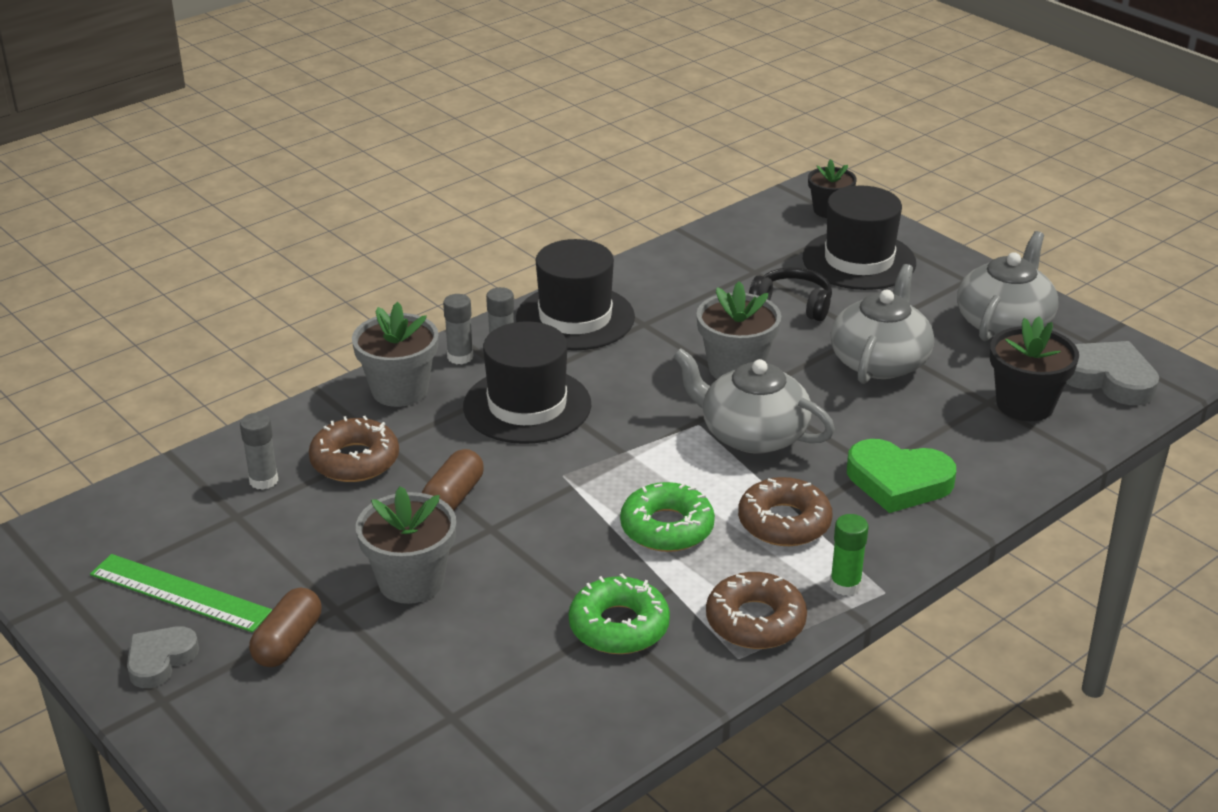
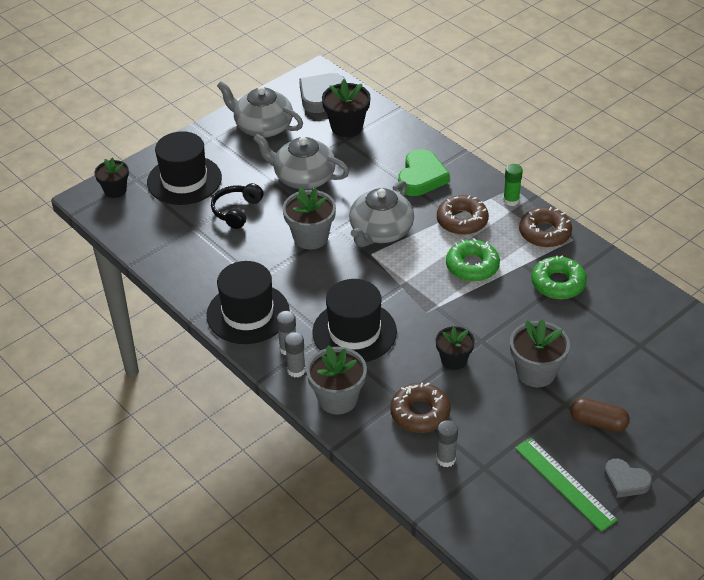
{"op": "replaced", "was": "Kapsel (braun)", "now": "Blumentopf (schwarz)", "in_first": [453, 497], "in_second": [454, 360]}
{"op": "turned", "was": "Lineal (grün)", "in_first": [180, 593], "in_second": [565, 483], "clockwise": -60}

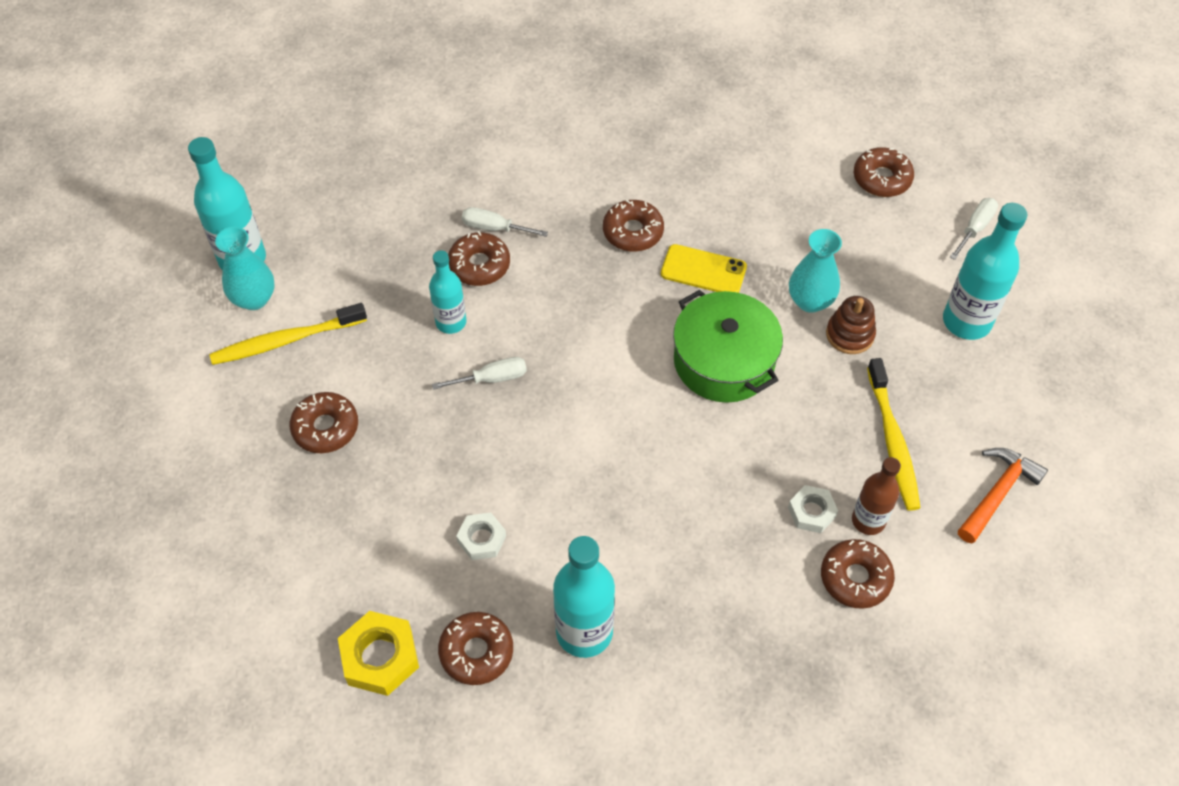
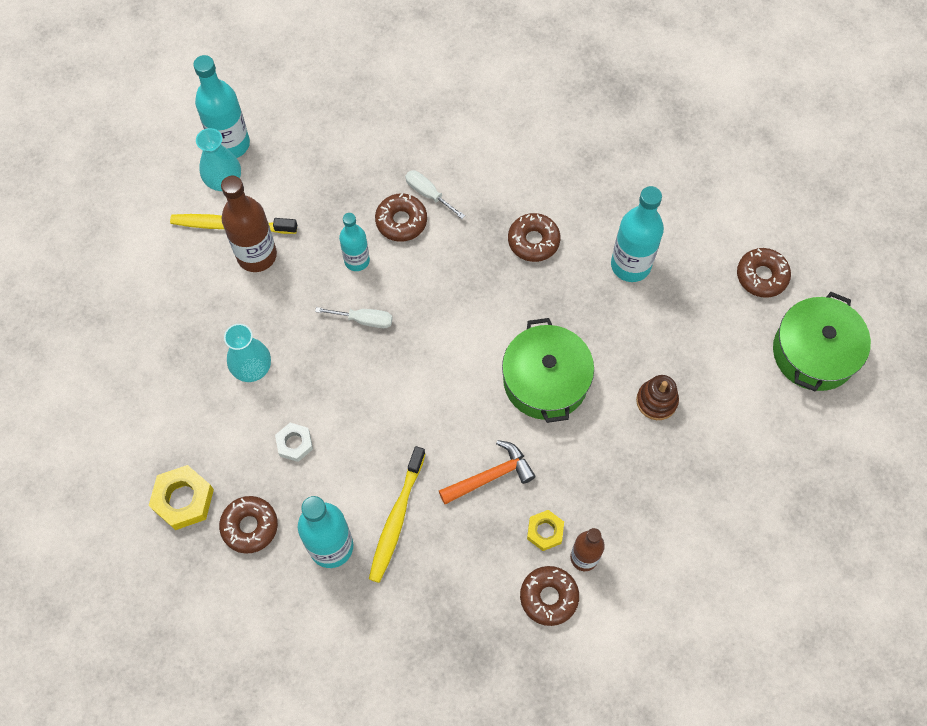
{"op": "added", "now": "Flasche (braun)", "in_second": [257, 255]}
{"op": "moved", "was": "Vase (türkis)", "in_first": [810, 301], "in_second": [252, 368]}
{"op": "moved", "was": "Zahnbürste (gelb)", "in_first": [892, 441], "in_second": [396, 519]}
{"op": "moved", "was": "Hammer (orange)", "in_first": [997, 493], "in_second": [490, 476]}
{"op": "recoloured", "was": "Sechskantmutter (weiß)", "now": "Sechskantmutter (gelb)", "in_first": [811, 512], "in_second": [545, 531]}
{"op": "moved", "was": "Flasche (türkis)", "in_first": [966, 321], "in_second": [630, 265]}
{"op": "replaced", "was": "Schraubenzieher (weiß)", "now": "Kochtopf (grün)", "in_first": [975, 228], "in_second": [814, 352]}
{"op": "removed", "was": "Donut (braun)", "in_first": [325, 428]}
{"op": "removed", "was": "Handy (gelb)", "in_first": [703, 270]}

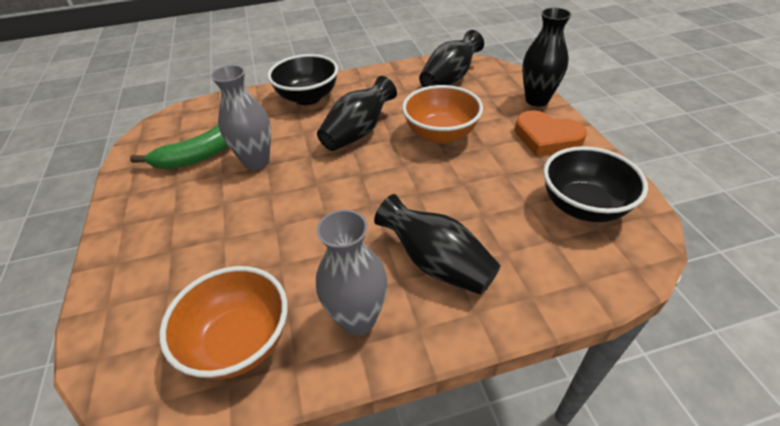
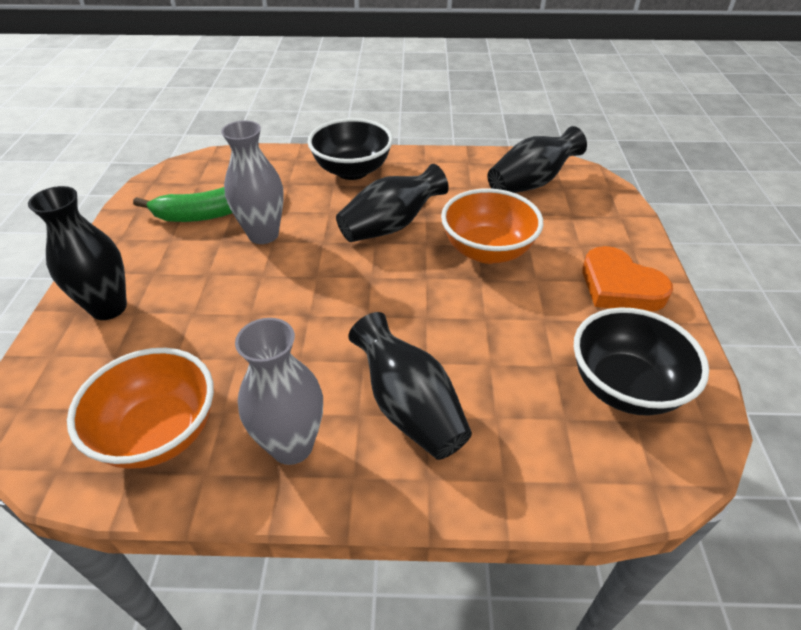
{"op": "moved", "was": "Vase (schwarz)", "in_first": [537, 100], "in_second": [109, 308]}

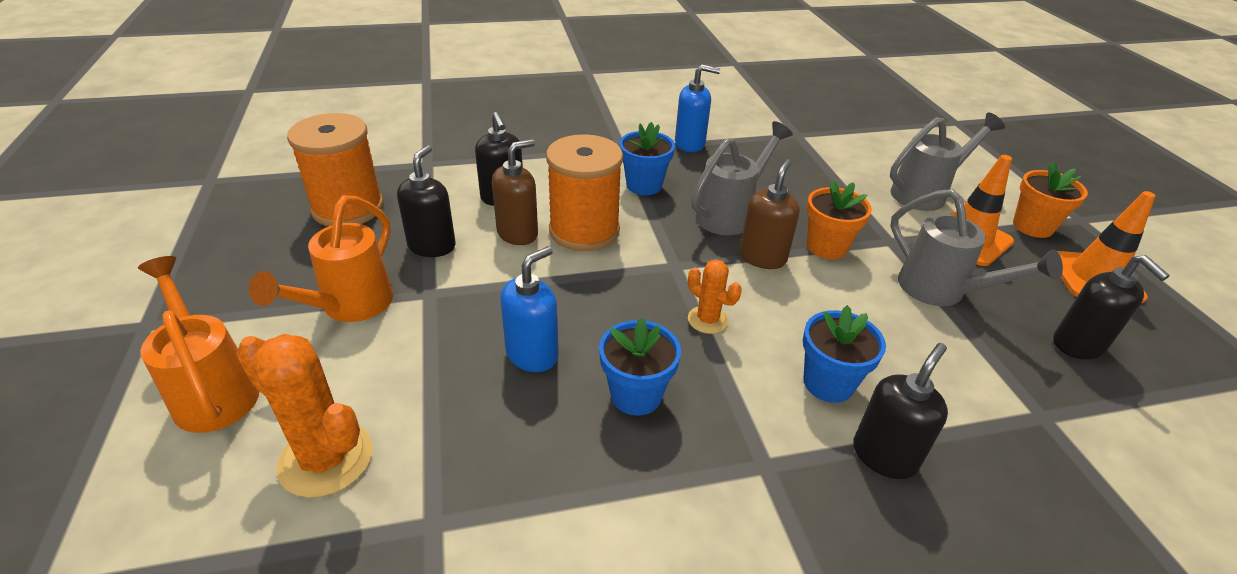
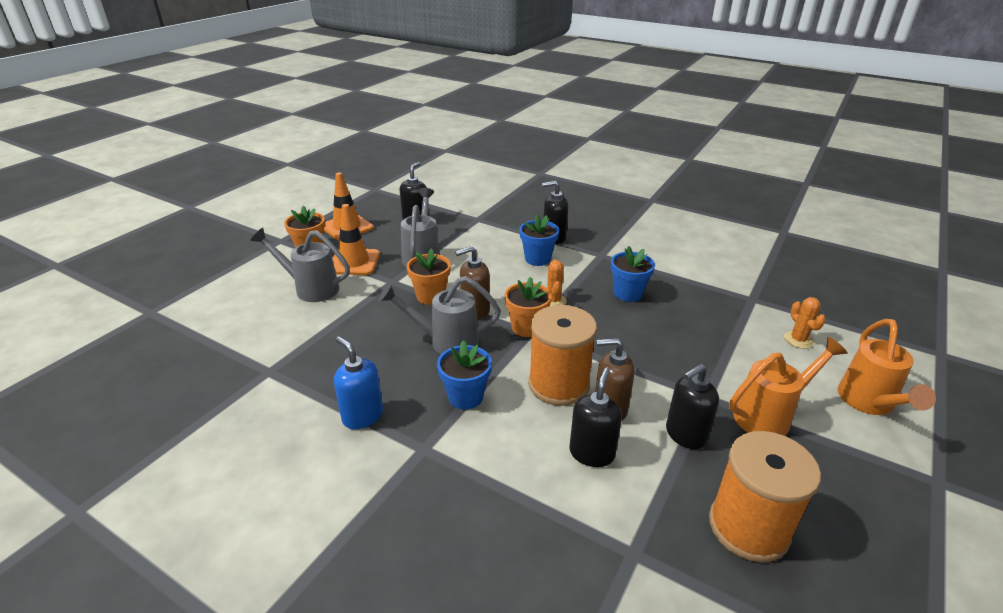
{"op": "added", "now": "Blumentopf (orange)", "in_second": [526, 327]}
{"op": "resized", "was": "Kaktus (orange)", "in_first": [326, 459], "in_second": [798, 340], "ratio": 0.57}
{"op": "removed", "was": "Seifenspender (blau)", "in_first": [532, 354]}

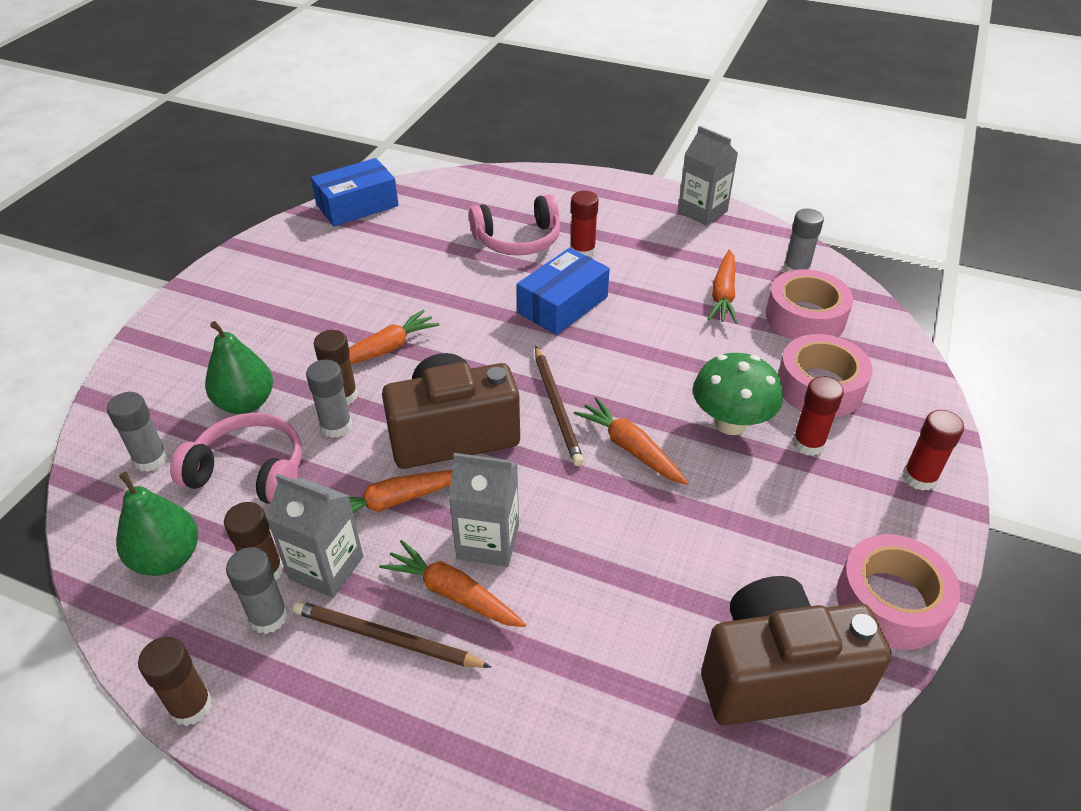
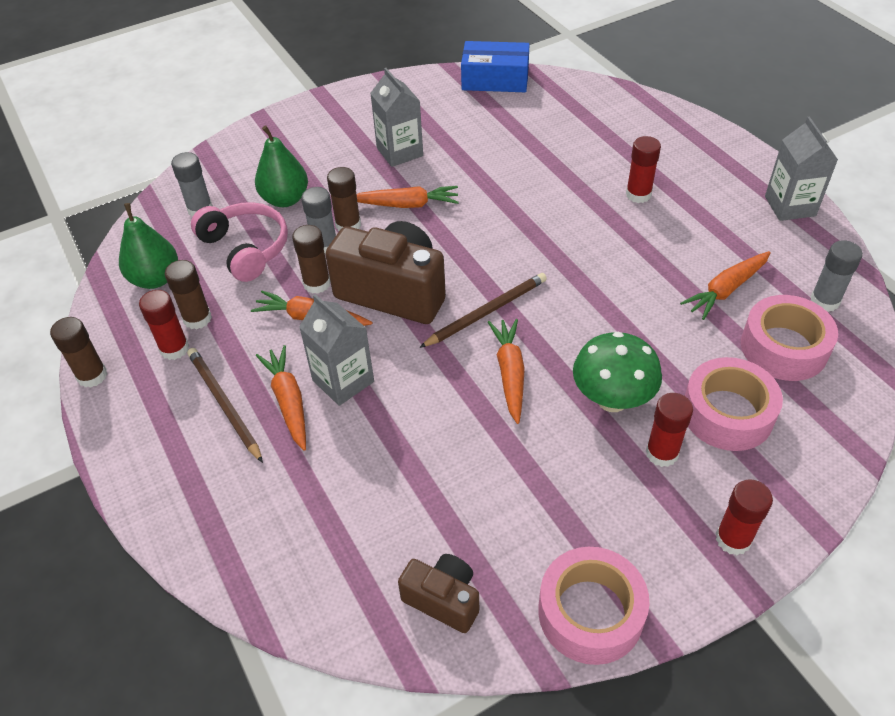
{"op": "recoloured", "was": "Klebestift (grau)", "now": "Klebestift (rot)", "in_first": [268, 617], "in_second": [174, 349]}
{"op": "added", "now": "Klebestift (braun)", "in_second": [317, 283]}
{"op": "moved", "was": "Getränkekarton (grau)", "in_first": [326, 567], "in_second": [399, 152]}
{"op": "resized", "was": "Kamera (braun)", "in_first": [777, 674], "in_second": [443, 599], "ratio": 0.54}
{"op": "turned", "was": "Bleistift (braun)", "in_first": [557, 407], "in_second": [487, 312], "clockwise": -150}
{"op": "removed", "was": "Kopfhörer (rosa)", "in_first": [518, 240]}
{"op": "removed", "was": "Schachtel (blau)", "in_first": [562, 305]}

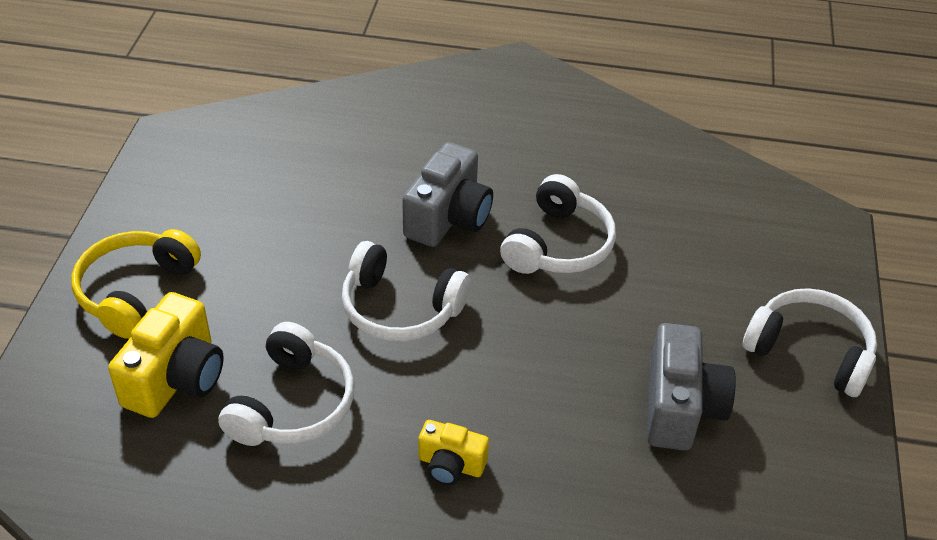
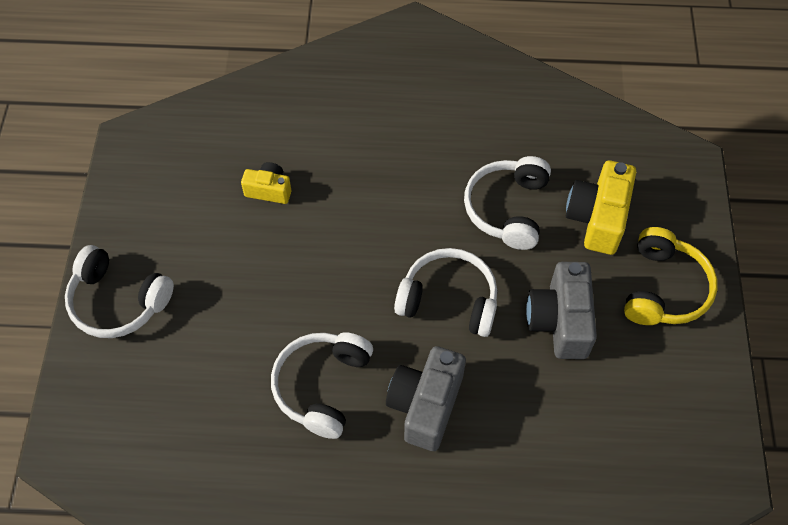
{"op": "moved", "was": "Kamera (gelb)", "in_first": [450, 465], "in_second": [269, 190]}
{"op": "moved", "was": "Kamera (grau)", "in_first": [680, 407], "in_second": [560, 321]}

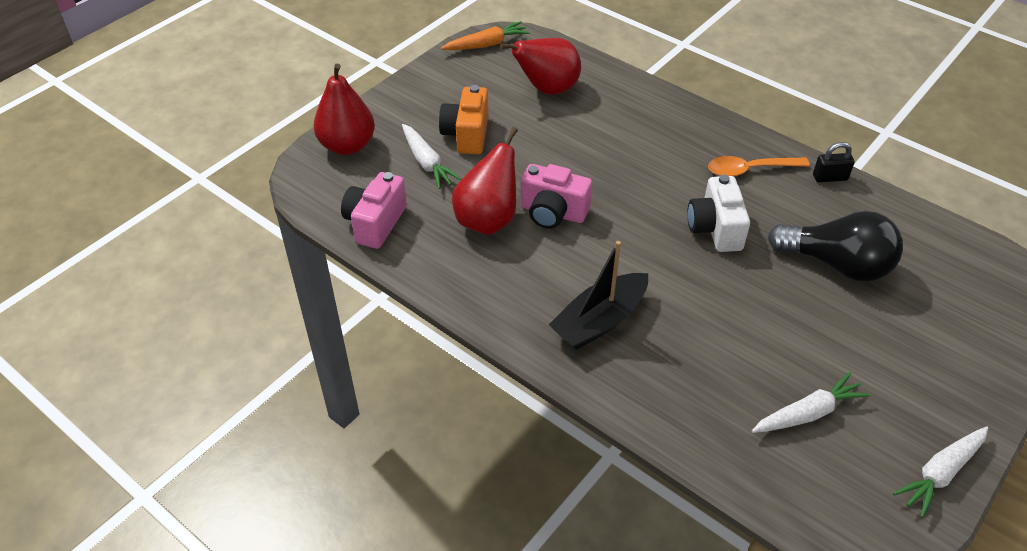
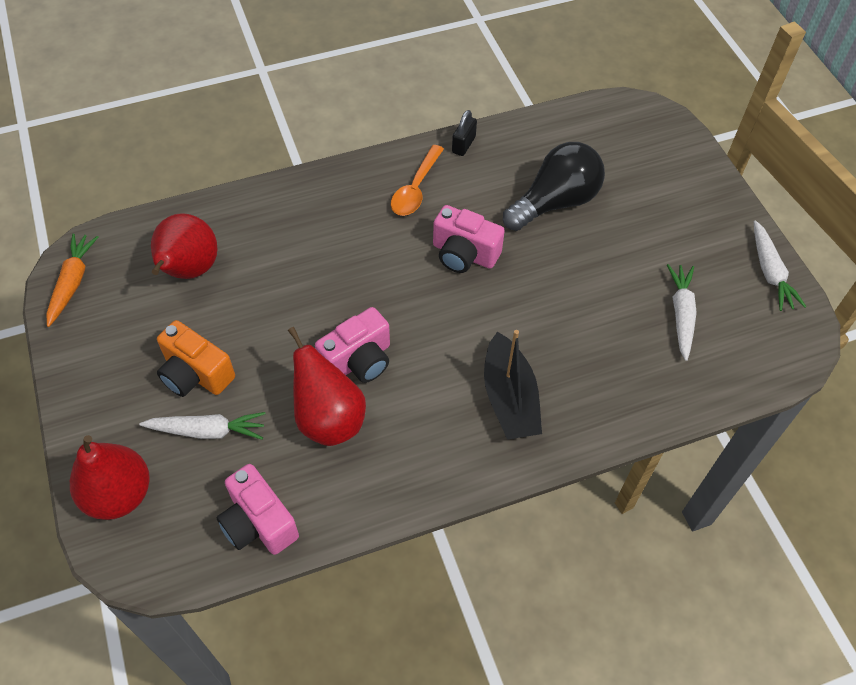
{"op": "recoloured", "was": "Kamera (weiß)", "now": "Kamera (rosa)", "in_first": [715, 229], "in_second": [464, 254]}

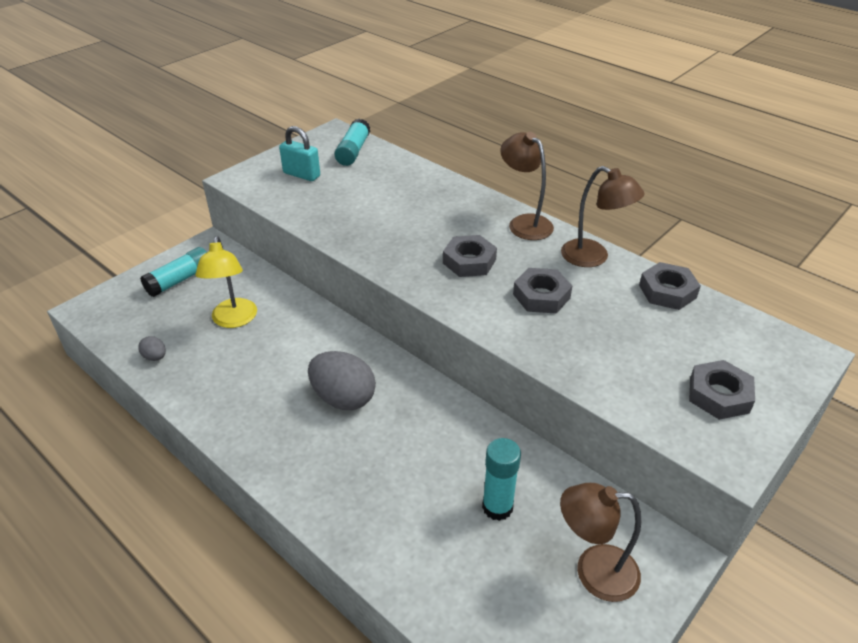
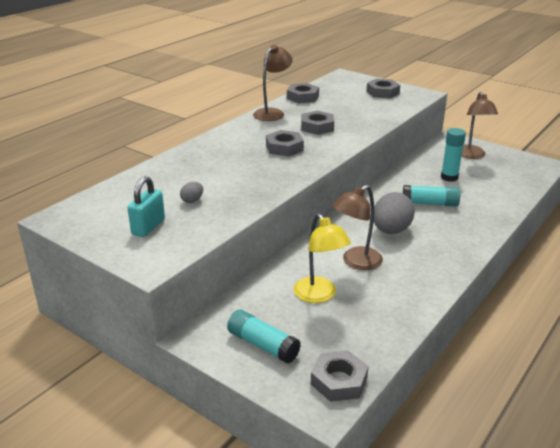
{"op": "moved", "was": "Ei (grau)", "in_first": [155, 357], "in_second": [192, 200]}
{"op": "turned", "was": "Lampe (gelb)", "in_first": [234, 320], "in_second": [319, 295], "clockwise": 75}
{"op": "added", "now": "Sechskantmutter (grau)", "in_second": [339, 381]}
{"op": "moved", "was": "Lampe (braun)", "in_first": [524, 223], "in_second": [356, 262]}
{"op": "moved", "was": "Klebestift (türkis)", "in_first": [353, 151], "in_second": [429, 203]}

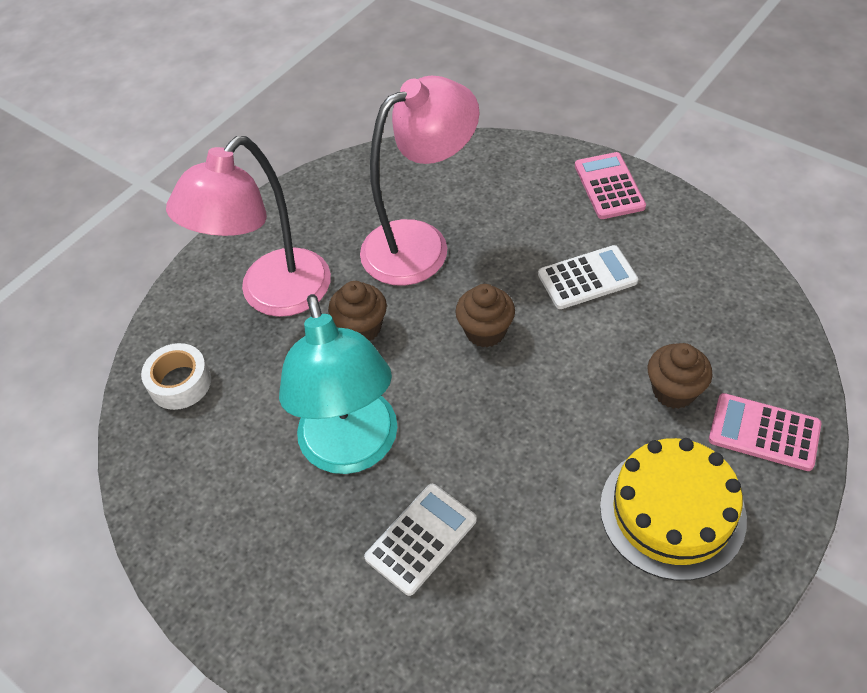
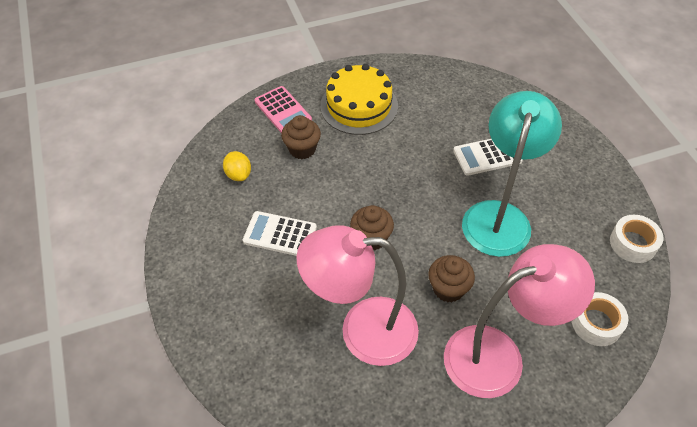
{"op": "added", "now": "Zitrone (gelb)", "in_second": [238, 174]}
{"op": "added", "now": "Klebeband (weiß)", "in_second": [633, 243]}
{"op": "removed", "was": "Taschenrechner (rosa)", "in_first": [609, 186]}

